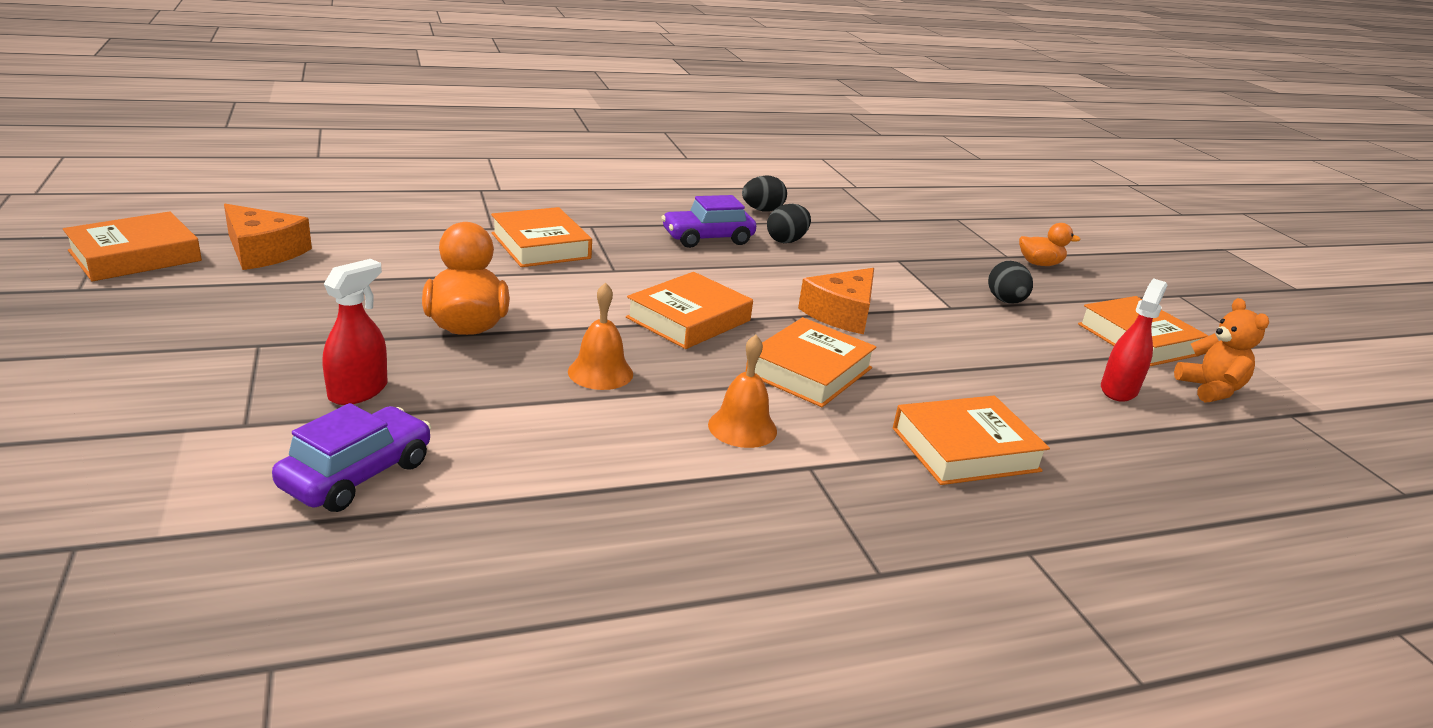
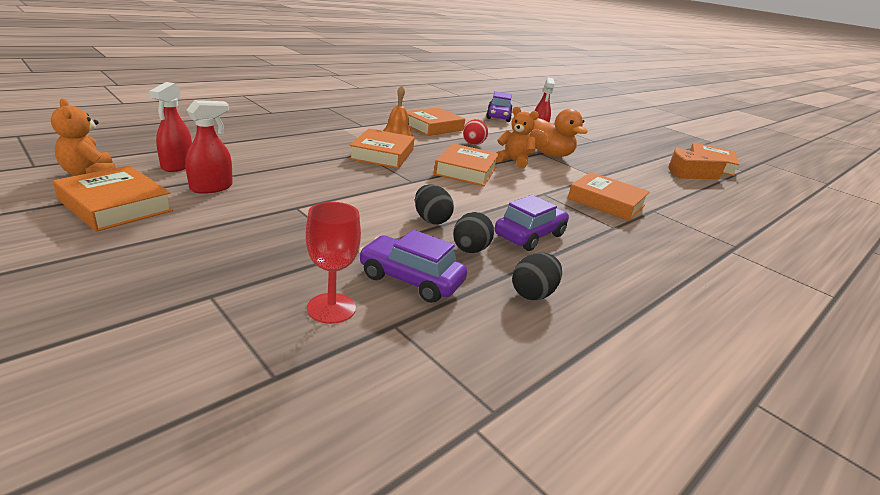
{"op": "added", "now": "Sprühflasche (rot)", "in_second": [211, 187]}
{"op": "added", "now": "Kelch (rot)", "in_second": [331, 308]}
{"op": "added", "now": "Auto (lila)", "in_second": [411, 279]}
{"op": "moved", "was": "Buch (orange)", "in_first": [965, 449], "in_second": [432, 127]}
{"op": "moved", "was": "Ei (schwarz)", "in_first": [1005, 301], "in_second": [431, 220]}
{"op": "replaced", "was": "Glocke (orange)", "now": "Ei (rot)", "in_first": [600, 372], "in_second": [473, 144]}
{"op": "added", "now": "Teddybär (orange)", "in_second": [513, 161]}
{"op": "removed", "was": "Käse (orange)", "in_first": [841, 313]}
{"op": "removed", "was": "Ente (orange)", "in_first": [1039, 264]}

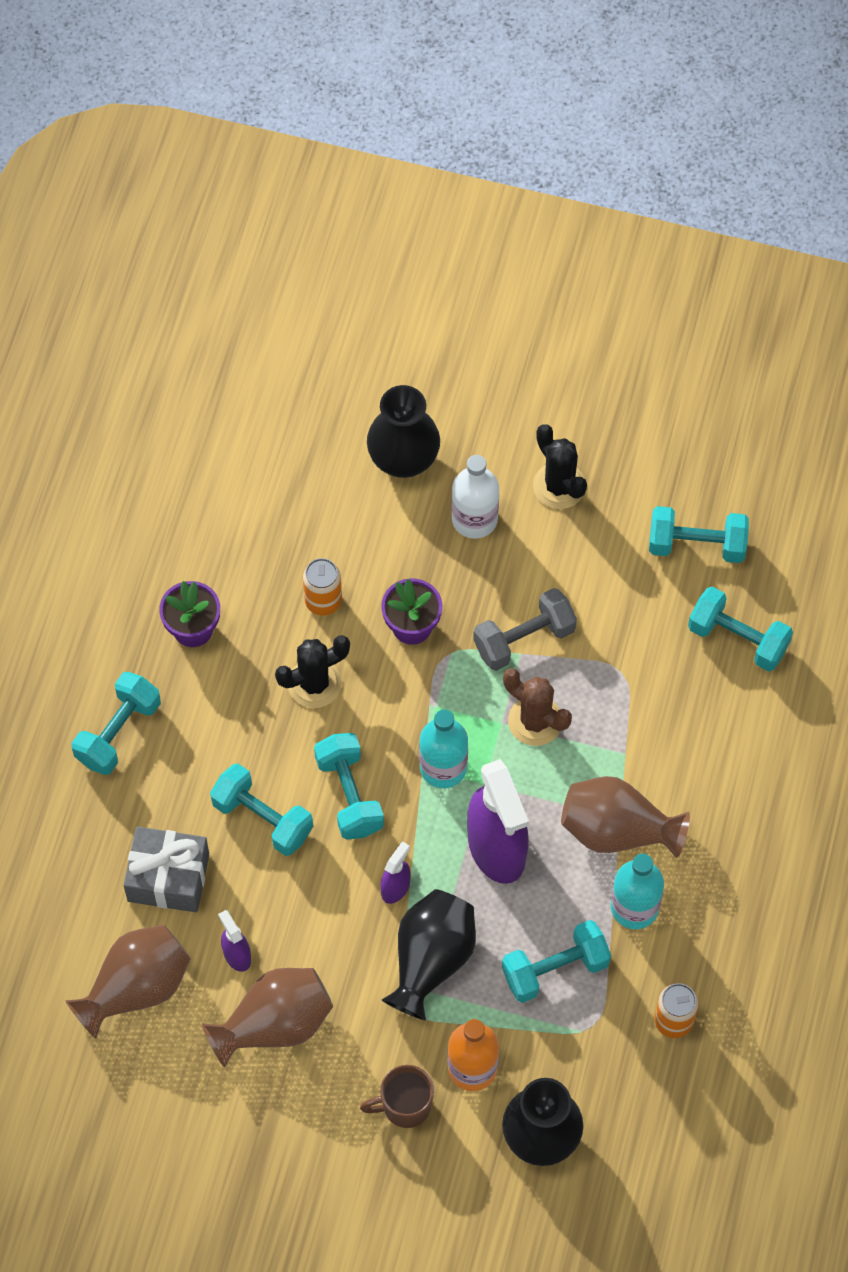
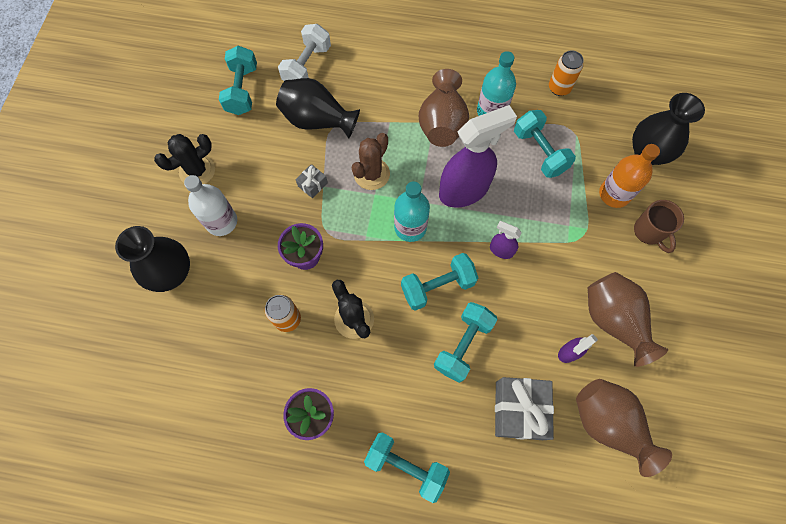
{"op": "moved", "was": "Vase (schwarz)", "in_first": [431, 960], "in_second": [317, 120]}
{"op": "recoloured", "was": "Hantel (türkis)", "now": "Hantel (weiß)", "in_first": [738, 639], "in_second": [307, 66]}
{"op": "replaced", "was": "Hantel (grau)", "now": "Geschenk (grau)", "in_first": [524, 639], "in_second": [312, 184]}

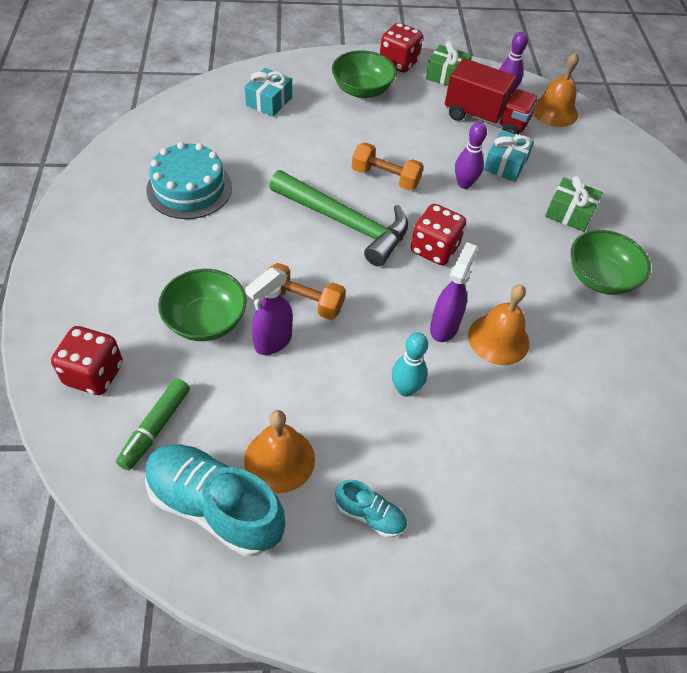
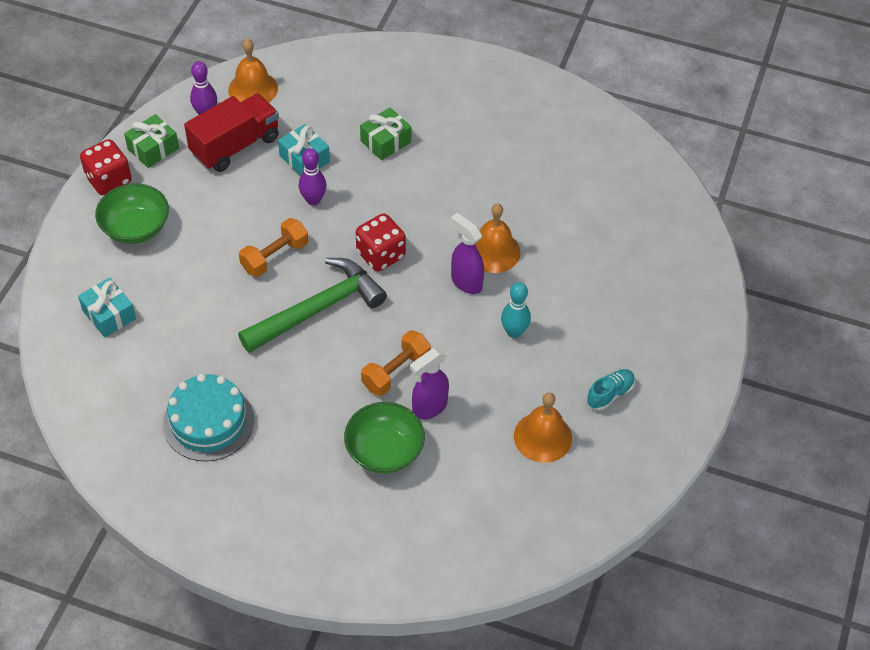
{"op": "turned", "was": "Sprühflasche (lila)", "in_first": [272, 342], "in_second": [429, 408], "clockwise": 75}
{"op": "removed", "was": "Spielwürfel (rot)", "in_first": [94, 374]}
{"op": "removed", "was": "Filzstift (grün)", "in_first": [155, 428]}
{"op": "removed", "was": "Schuh (türkis)", "in_first": [214, 506]}
{"op": "removed", "was": "Schüssel (grün)", "in_first": [600, 278]}

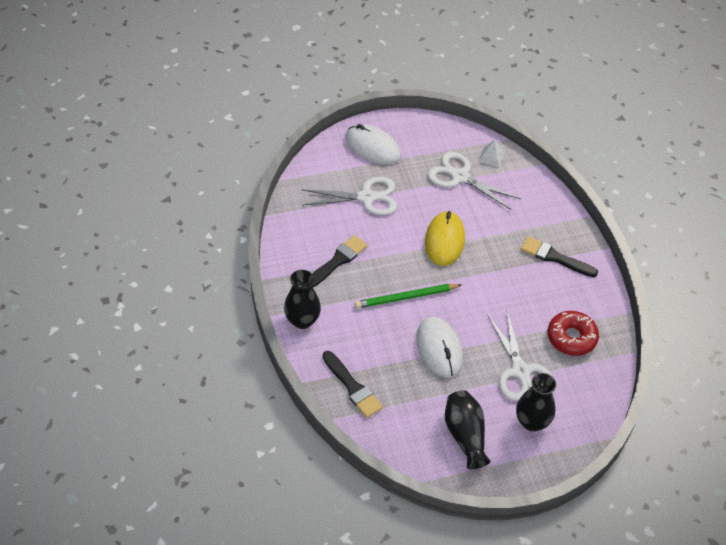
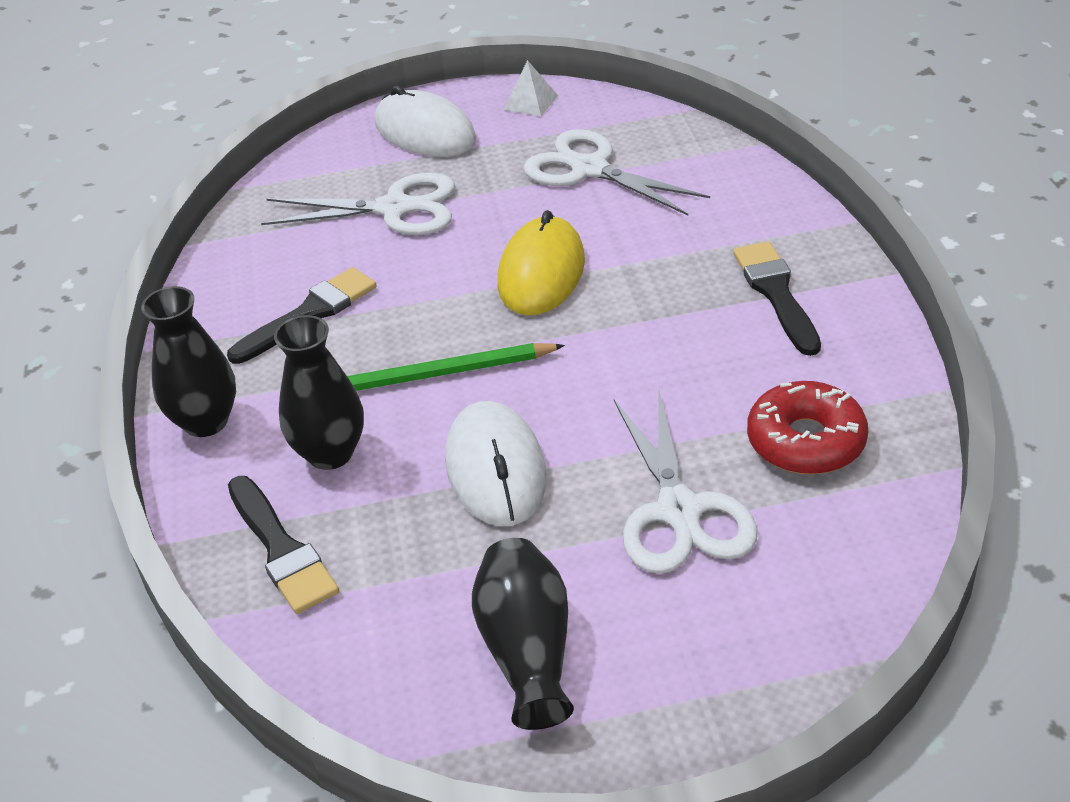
{"op": "moved", "was": "Vase (schwarz)", "in_first": [532, 422], "in_second": [330, 453]}
{"op": "moved", "was": "Pyramide (weiß)", "in_first": [491, 157], "in_second": [531, 102]}
{"op": "turned", "was": "Pinsel (schwarz)", "in_first": [554, 257], "in_second": [776, 293], "clockwise": 45}

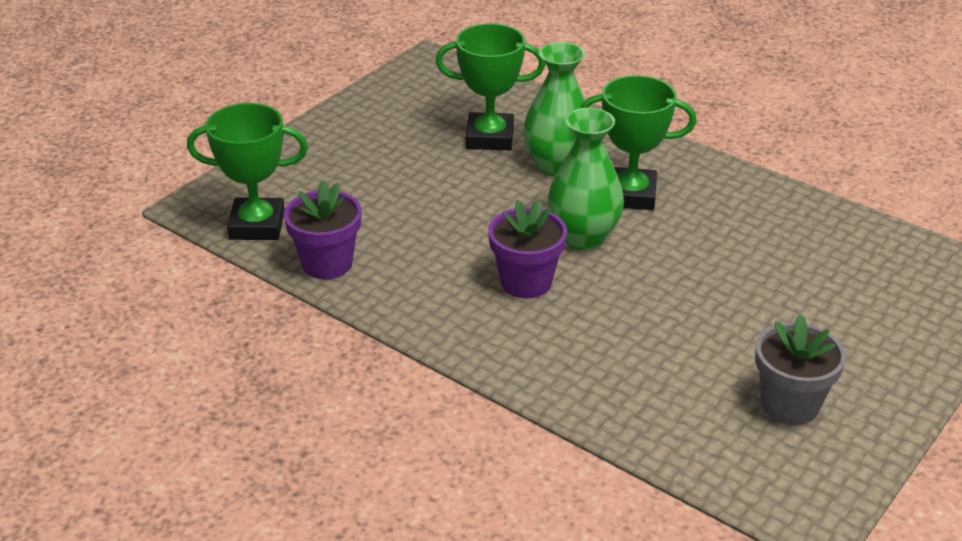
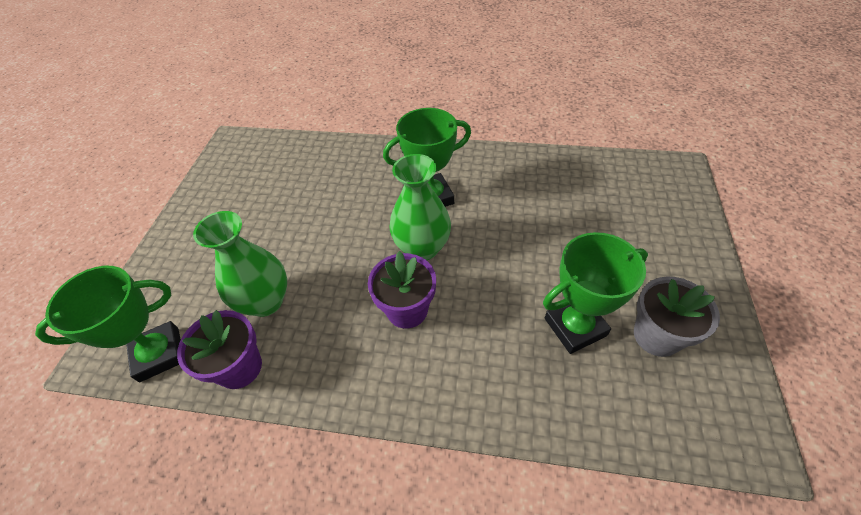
{"op": "moved", "was": "Vase (grün)", "in_first": [557, 165], "in_second": [266, 301]}
{"op": "moved", "was": "Pokal (grün)", "in_first": [490, 138], "in_second": [575, 327]}

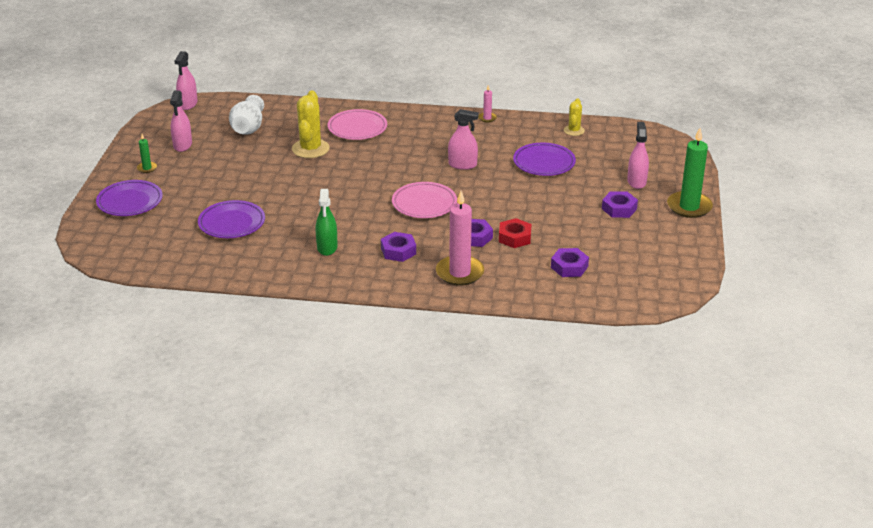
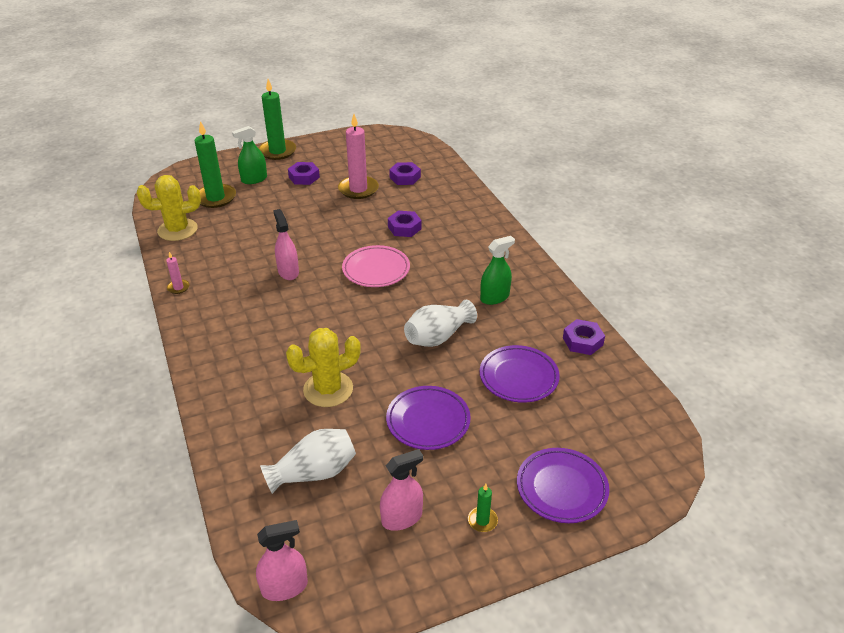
{"op": "resized", "was": "Kaktus (gelb)", "in_first": [574, 130], "in_second": [177, 230], "ratio": 1.75}
{"op": "added", "now": "Kerze (grün)", "in_second": [215, 198]}
{"op": "recoloured", "was": "Sprühflasche (rosa)", "now": "Sprühflasche (grün)", "in_first": [636, 181], "in_second": [254, 179]}
{"op": "moved", "was": "Kerze (rosa)", "in_first": [459, 273], "in_second": [358, 189]}
{"op": "moved", "was": "Teller (lila)", "in_first": [544, 163], "in_second": [428, 421]}
{"op": "added", "now": "Vase (weiß)", "in_second": [438, 337]}
{"op": "moved", "was": "Sechskantmutter (lila)", "in_first": [398, 251], "in_second": [582, 341]}
{"op": "removed", "was": "Teller (rosa)", "in_first": [357, 128]}
{"op": "removed", "was": "Sechskantmutter (rot)", "in_first": [514, 237]}

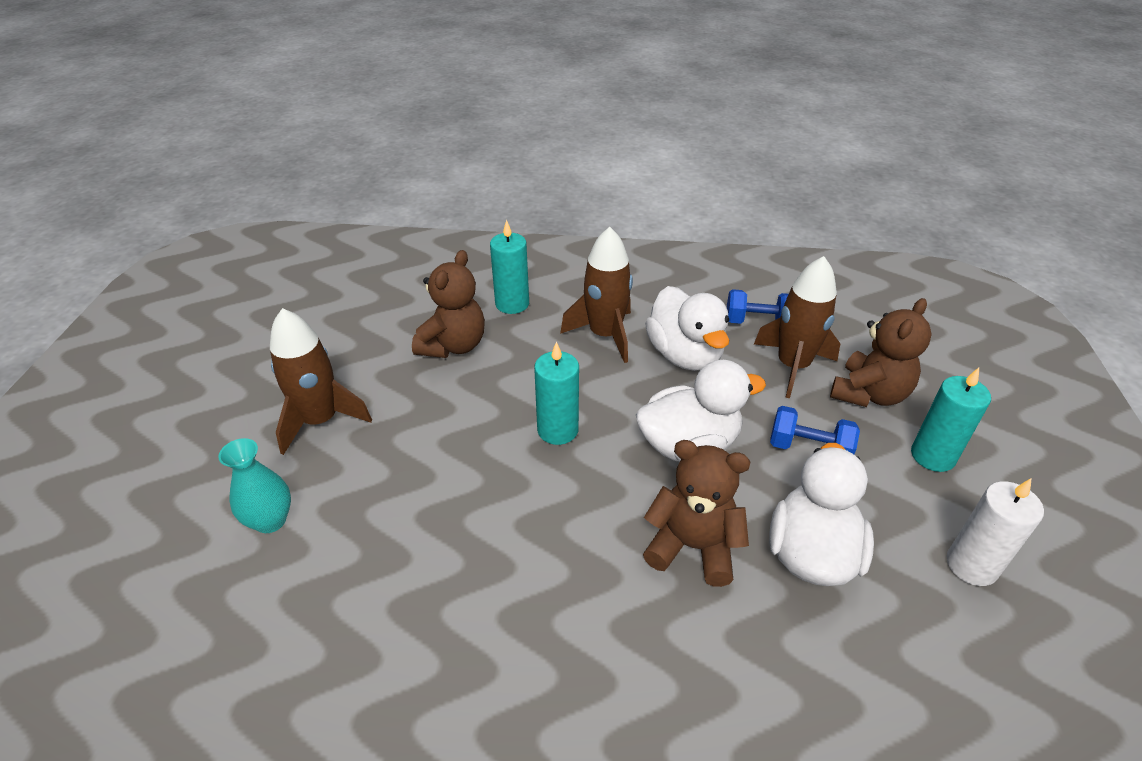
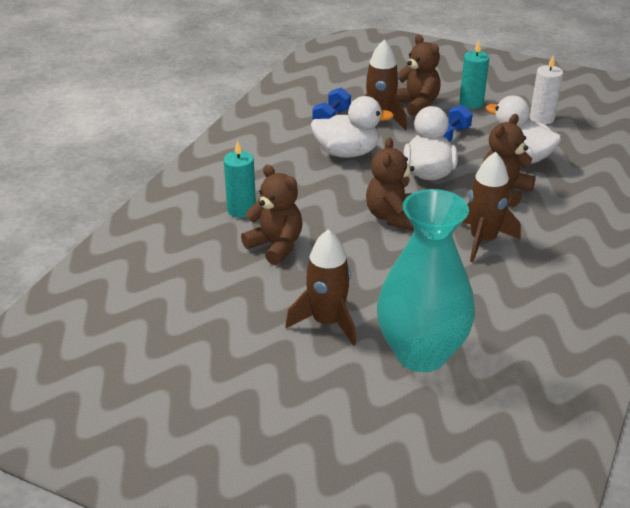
{"op": "replaced", "was": "Kerze (türkis)", "now": "Teddybär (braun)", "in_first": [557, 430], "in_second": [392, 216]}
{"op": "resized", "was": "Vase (türkis)", "in_first": [270, 520], "in_second": [421, 353], "ratio": 2.3}
{"op": "moved", "was": "Rakete (braun)", "in_first": [605, 335], "in_second": [483, 240]}

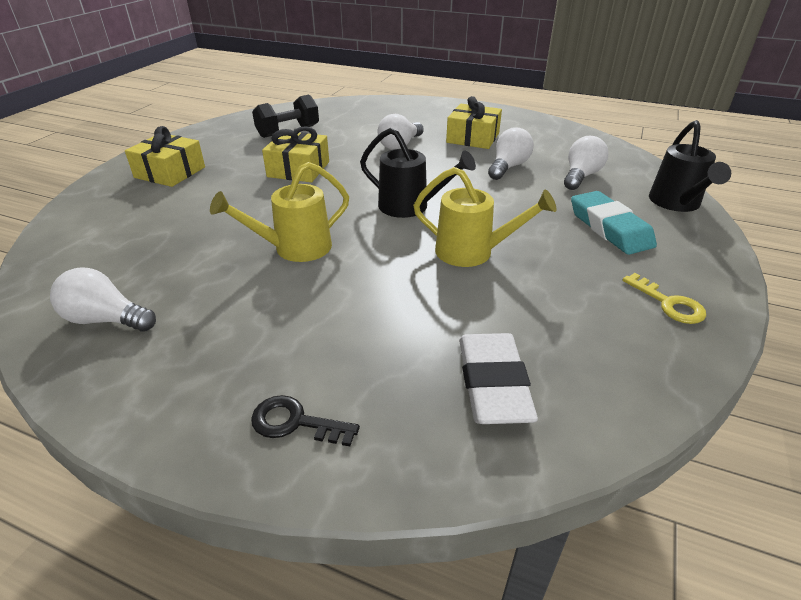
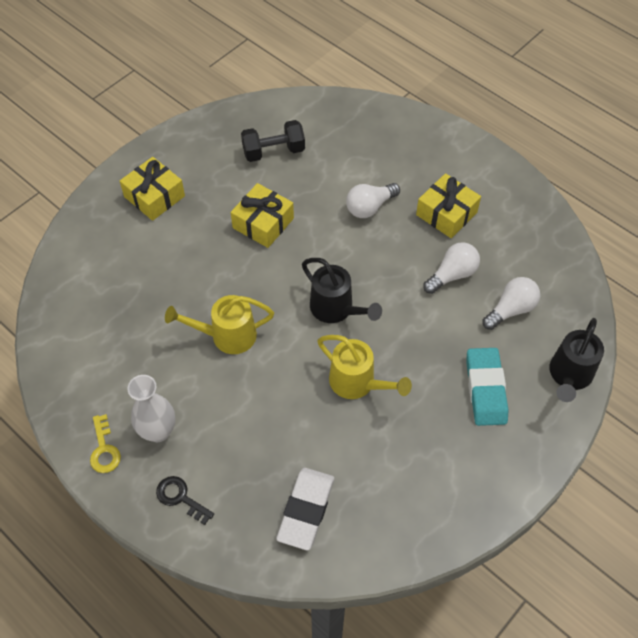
{"op": "moved", "was": "Schlüssel (gelb)", "in_first": [669, 304], "in_second": [104, 449]}
{"op": "added", "now": "Vase (weiß)", "in_second": [158, 431]}
{"op": "removed", "was": "Glühbirne (weiß)", "in_first": [106, 319]}

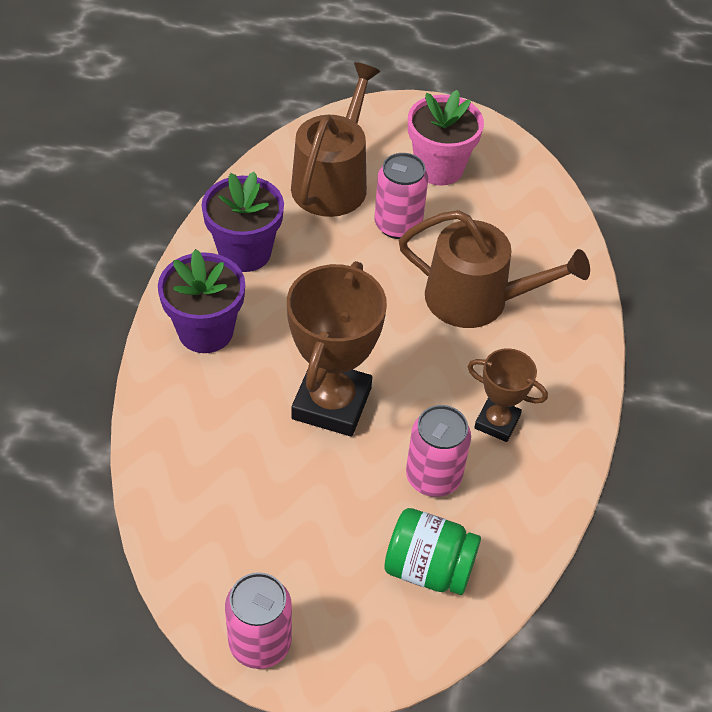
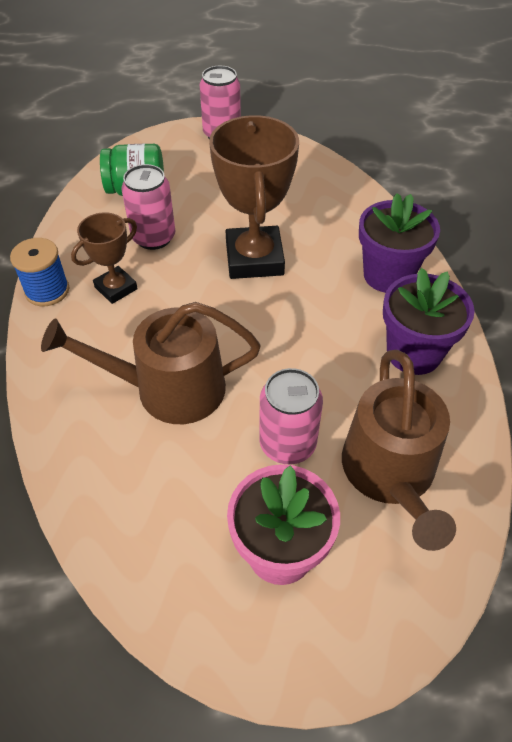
{"op": "added", "now": "Garnrolle (blau)", "in_second": [47, 291]}
{"op": "turned", "was": "Pokal (braun)", "in_first": [497, 422], "in_second": [116, 288], "clockwise": -45}

